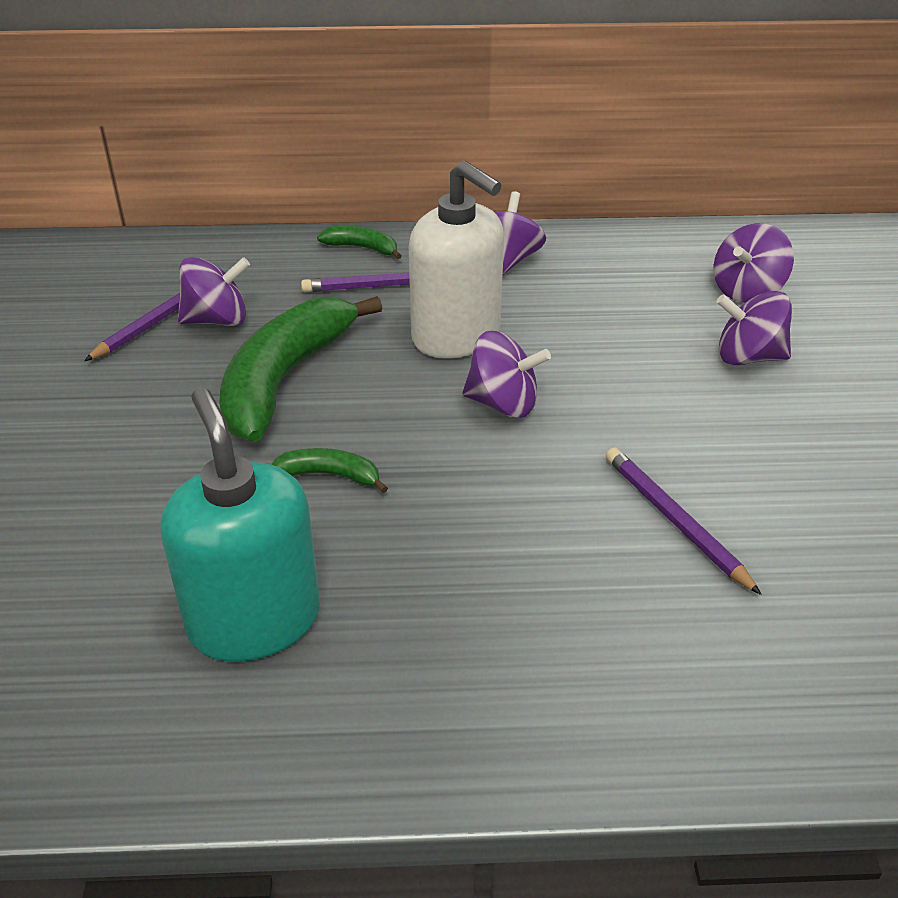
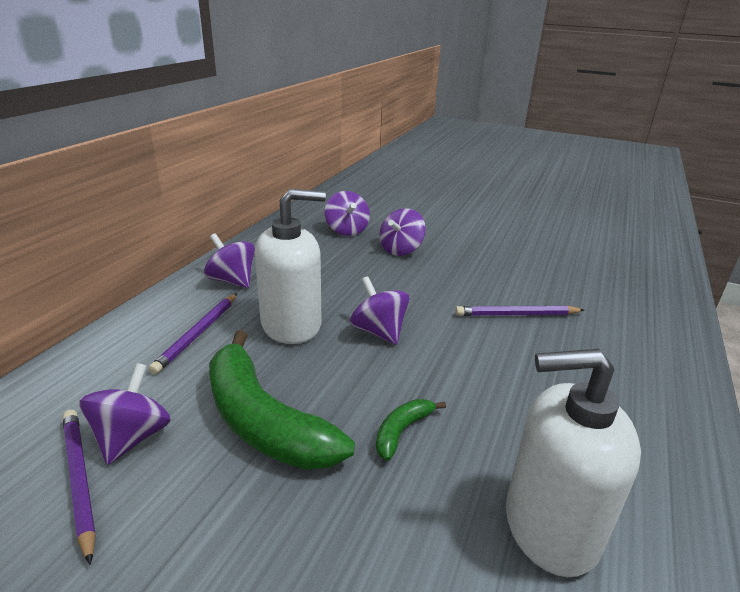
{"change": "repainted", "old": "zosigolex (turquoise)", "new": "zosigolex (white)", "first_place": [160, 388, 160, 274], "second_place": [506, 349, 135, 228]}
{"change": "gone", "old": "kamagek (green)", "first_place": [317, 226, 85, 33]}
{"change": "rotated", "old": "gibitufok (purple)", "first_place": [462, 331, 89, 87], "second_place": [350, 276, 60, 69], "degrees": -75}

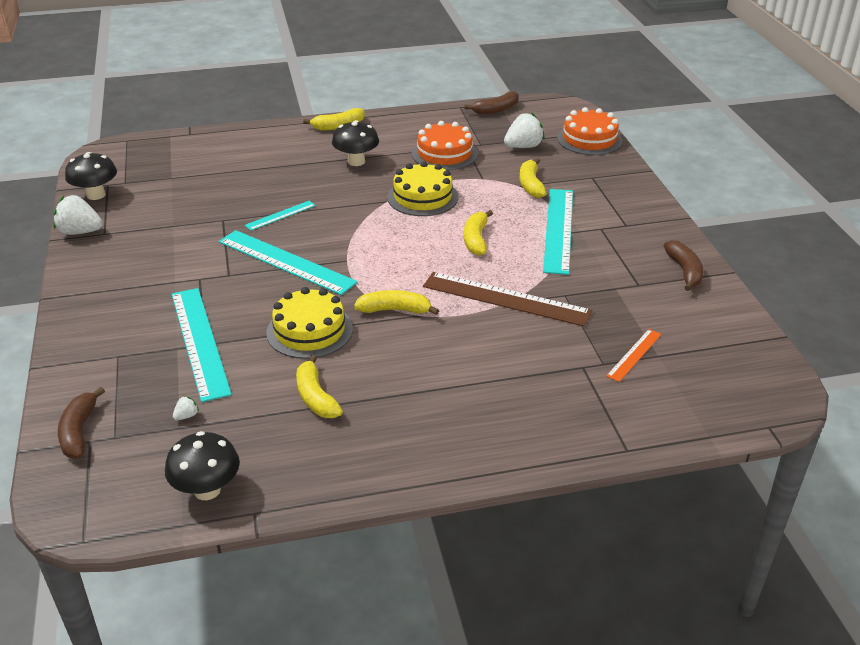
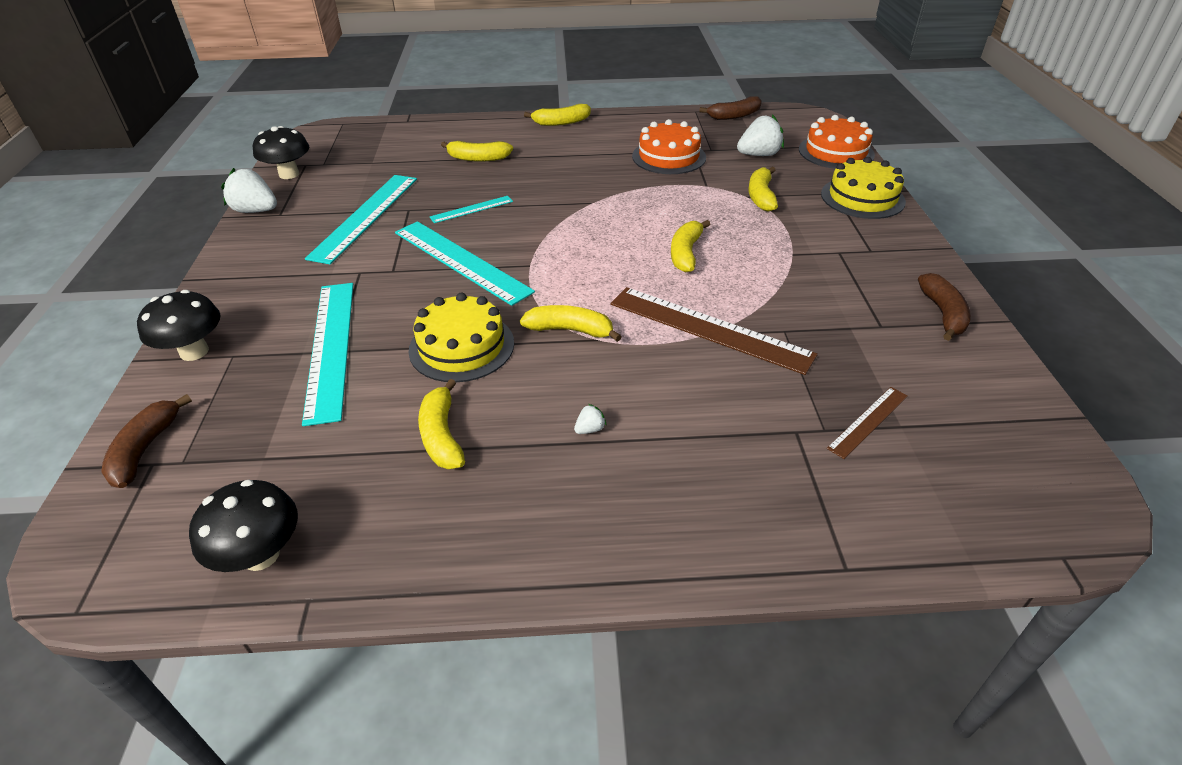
{"change": "shifted", "old": "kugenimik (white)", "first_place": [173, 396, 26, 24], "second_place": [574, 404, 32, 30]}
{"change": "shifted", "old": "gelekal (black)", "first_place": [332, 120, 47, 46], "second_place": [137, 290, 84, 71]}
{"change": "shifted", "old": "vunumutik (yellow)", "first_place": [387, 161, 71, 55], "second_place": [821, 157, 85, 62]}
{"change": "shifted", "old": "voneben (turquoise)", "first_place": [543, 189, 30, 86], "second_place": [305, 175, 112, 89]}
{"change": "repainted", "old": "voneben (orange)", "new": "voneben (brown)", "first_place": [606, 329, 55, 53], "second_place": [827, 387, 81, 72]}
{"change": "new", "new": "kamagek (yellow)", "second_place": [441, 141, 72, 21]}

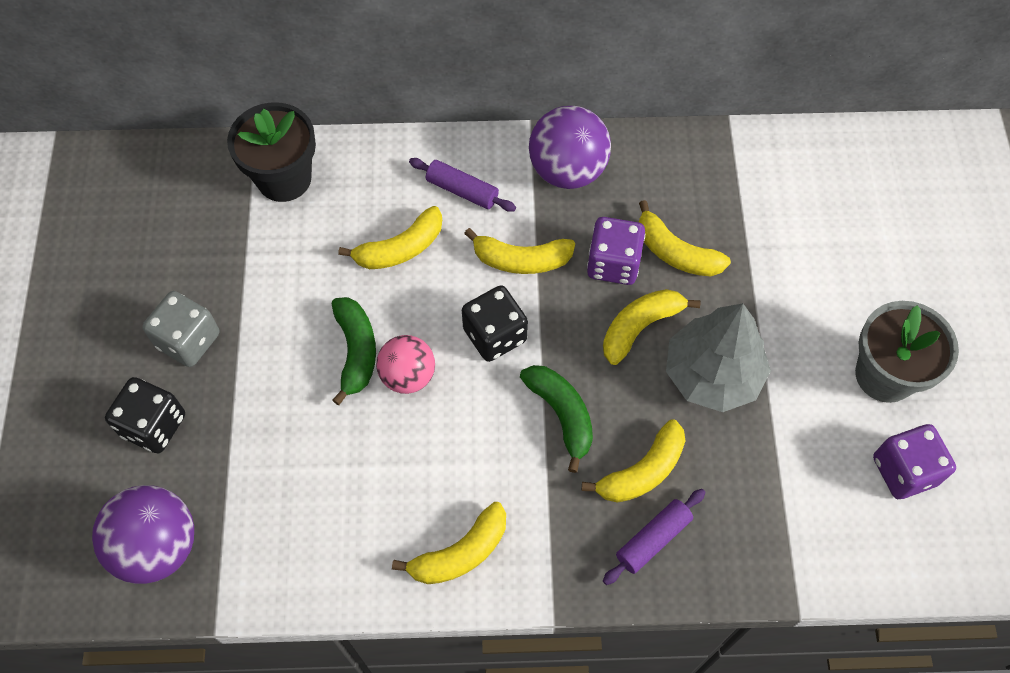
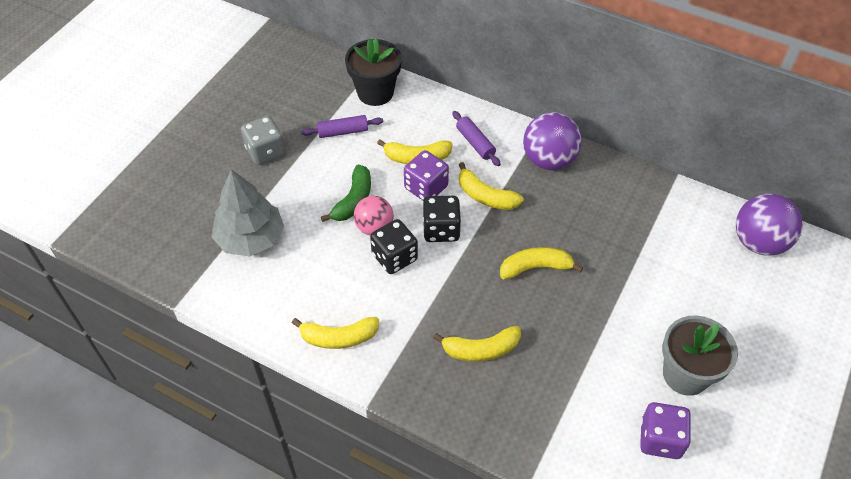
{"change": "shifted", "old": "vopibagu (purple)", "first_place": [92, 485, 102, 99], "second_place": [736, 194, 67, 62]}
{"change": "shifted", "old": "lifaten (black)", "first_place": [105, 377, 80, 77], "second_place": [370, 219, 48, 55]}
{"change": "gone", "old": "kamagek (green)", "first_place": [520, 365, 73, 108]}
{"change": "shifted", "old": "lifaten (purple)", "first_place": [587, 217, 58, 68], "second_place": [404, 150, 45, 51]}
{"change": "shifted", "old": "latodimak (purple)", "first_place": [603, 489, 102, 96], "second_place": [301, 115, 82, 23]}
{"change": "gone", "old": "kamagek (yellow)", "first_place": [639, 200, 92, 77]}
{"change": "shifted", "old": "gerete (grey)", "first_place": [666, 303, 105, 109], "second_place": [212, 169, 72, 87]}

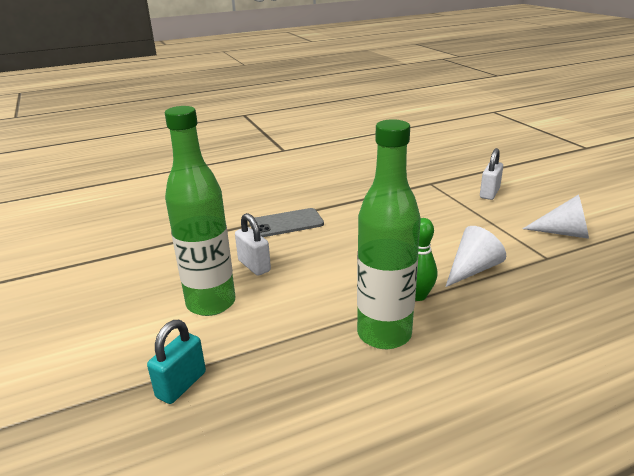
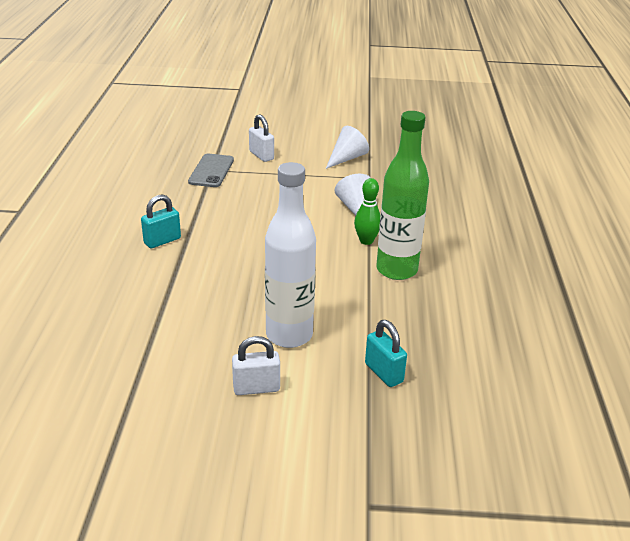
{"change": "repainted", "old": "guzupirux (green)", "new": "guzupirux (white)", "first_place": [165, 106, 71, 210], "second_place": [265, 162, 51, 186]}
{"change": "shifted", "old": "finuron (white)", "first_place": [235, 213, 36, 63], "second_place": [232, 336, 48, 59]}
{"change": "shifted", "old": "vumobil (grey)", "first_place": [249, 208, 75, 29], "second_place": [188, 154, 46, 33]}
{"change": "new", "new": "finuron (turquoise)", "second_place": [141, 194, 40, 54]}

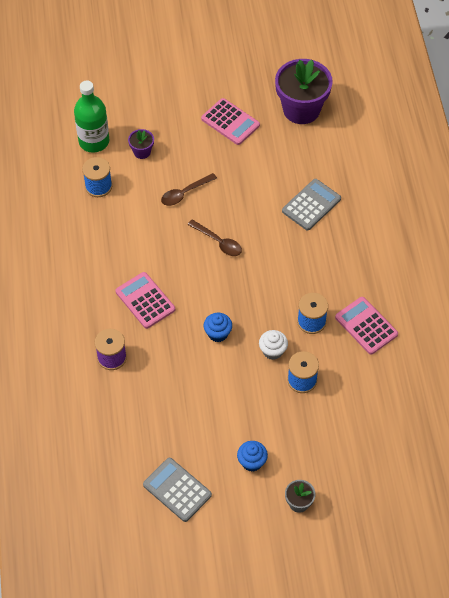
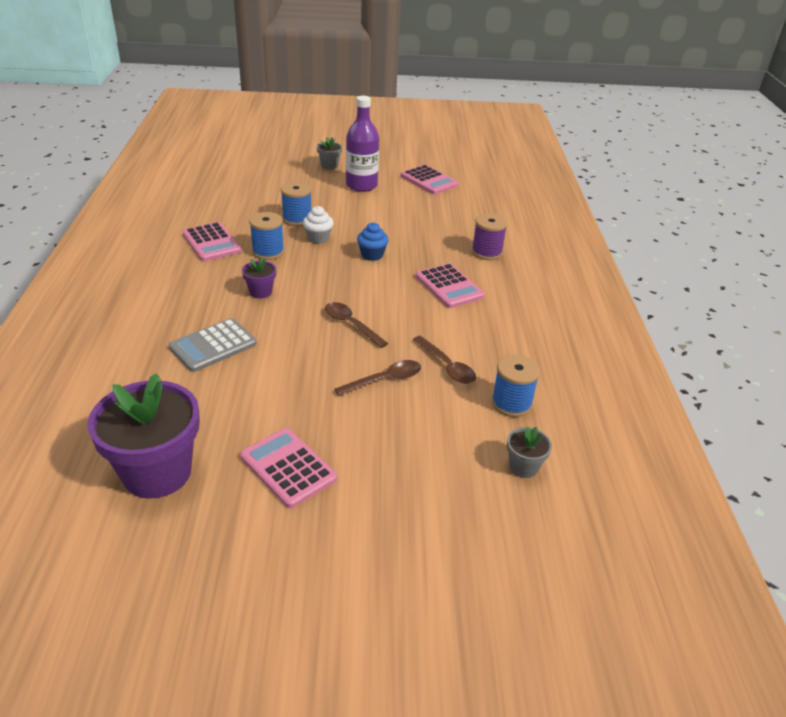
{"change": "swapped", "old": "guzupirux (green)", "new": "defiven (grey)", "first_place": [74, 80, 35, 73], "second_place": [507, 426, 45, 52]}
{"change": "shifted", "old": "defiven (purple)", "first_place": [128, 129, 26, 30], "second_place": [242, 257, 34, 41]}
{"change": "repainted", "old": "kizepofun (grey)", "new": "kizepofun (pink)", "first_place": [143, 458, 69, 64], "second_place": [401, 165, 58, 30]}
{"change": "swapped", "old": "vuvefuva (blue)", "new": "guzupirux (purple)", "first_place": [237, 441, 31, 31], "second_place": [346, 96, 33, 96]}
{"change": "new", "new": "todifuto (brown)", "second_place": [413, 336, 63, 48]}

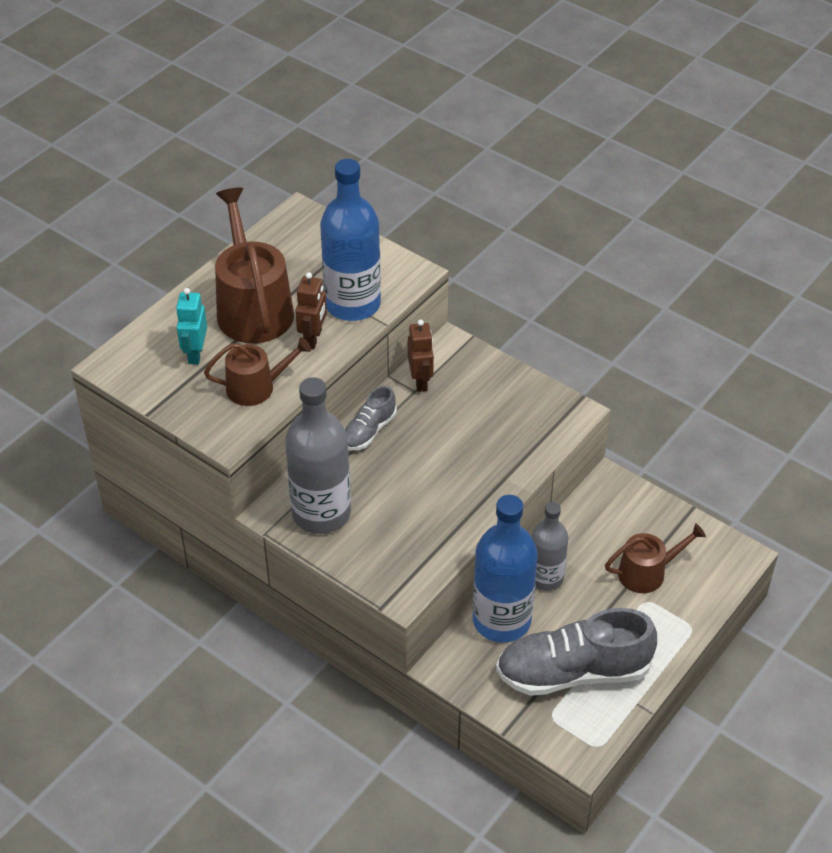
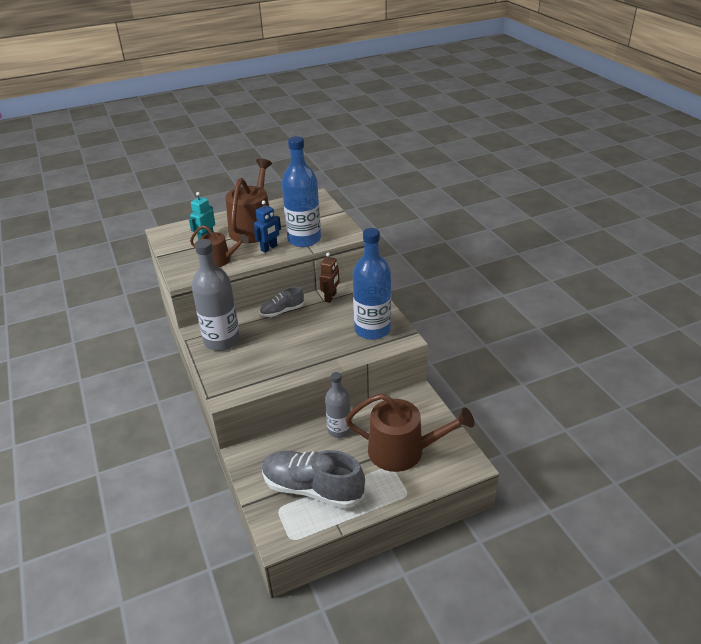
{"change": "repainted", "old": "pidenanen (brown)", "new": "pidenanen (blue)", "first_place": [295, 272, 32, 77], "second_place": [254, 201, 27, 52]}
{"change": "shifted", "old": "guzupirux (blue)", "first_place": [473, 495, 65, 147], "second_place": [353, 228, 38, 112]}
{"change": "scaled", "old": "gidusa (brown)", "first_place": [605, 523, 101, 70], "second_place": [345, 393, 129, 79], "factor": 1.71}

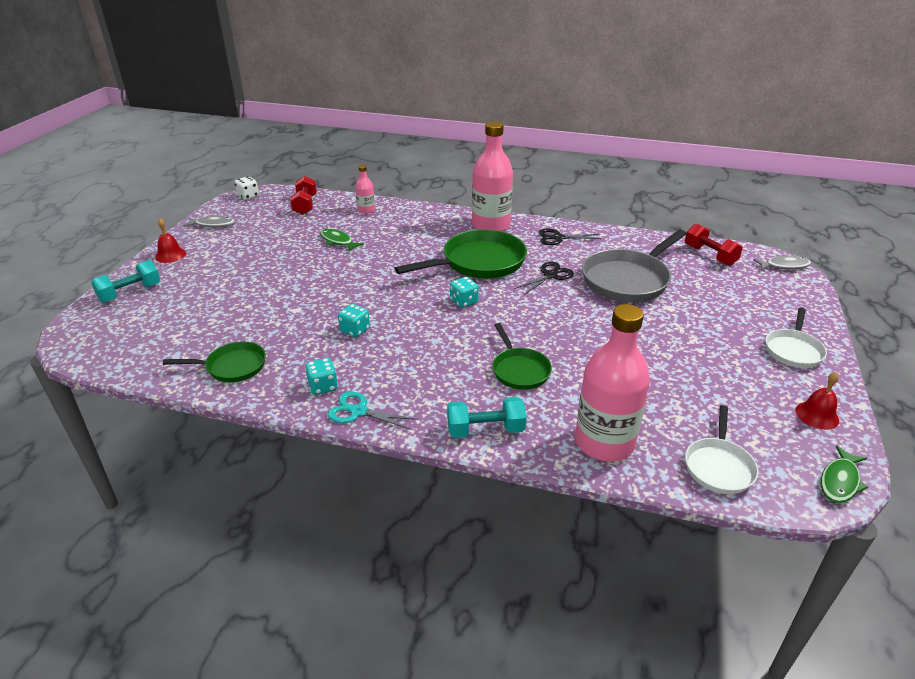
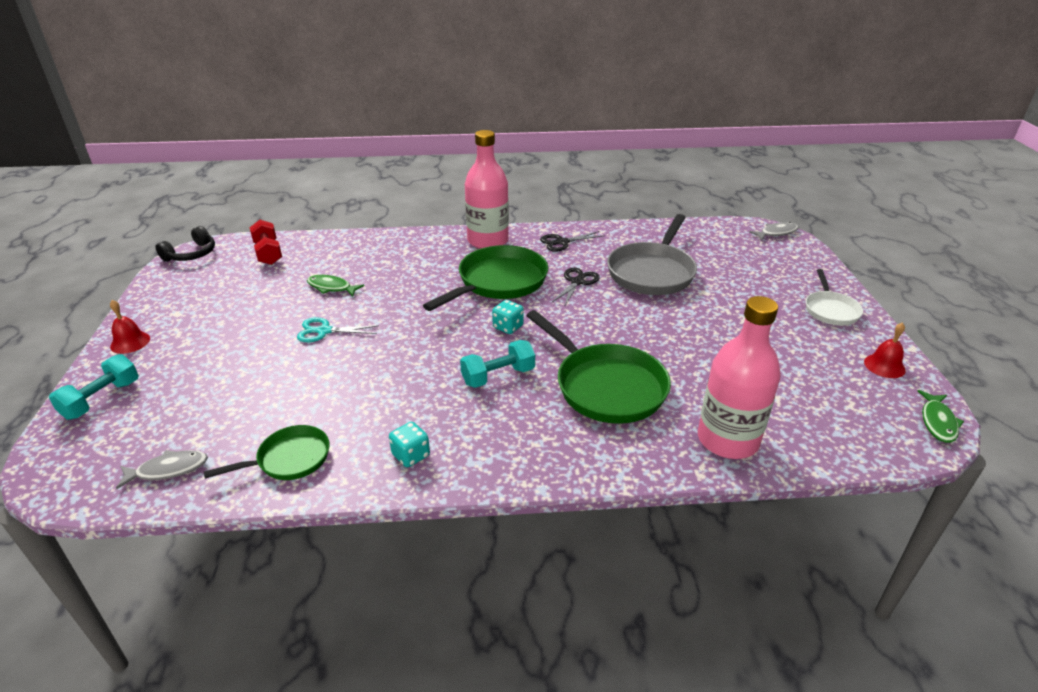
{"change": "shifted", "old": "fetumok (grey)", "first_place": [183, 215, 52, 13], "second_place": [116, 450, 92, 39]}
{"change": "swapped", "old": "lifaten (white)", "new": "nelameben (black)", "first_place": [235, 176, 24, 24], "second_place": [155, 226, 60, 36]}
{"change": "shifted", "old": "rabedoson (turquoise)", "first_place": [328, 392, 90, 38], "second_place": [297, 317, 82, 25]}
{"change": "gone", "old": "lifaten (turquoise)", "first_place": [338, 304, 32, 33]}
{"change": "gone", "old": "guzupirux (pink)", "first_place": [355, 165, 20, 49]}
{"change": "shifted", "old": "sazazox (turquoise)", "first_place": [447, 397, 79, 41], "second_place": [460, 340, 75, 48]}
{"change": "scaled", "old": "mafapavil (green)", "first_place": [492, 323, 60, 67], "second_place": [526, 310, 145, 114], "factor": 1.77}
{"change": "gone", "old": "sazazox (red)", "first_place": [685, 223, 58, 43]}
{"change": "gone", "old": "mafapavil (white)", "first_place": [685, 405, 74, 89]}

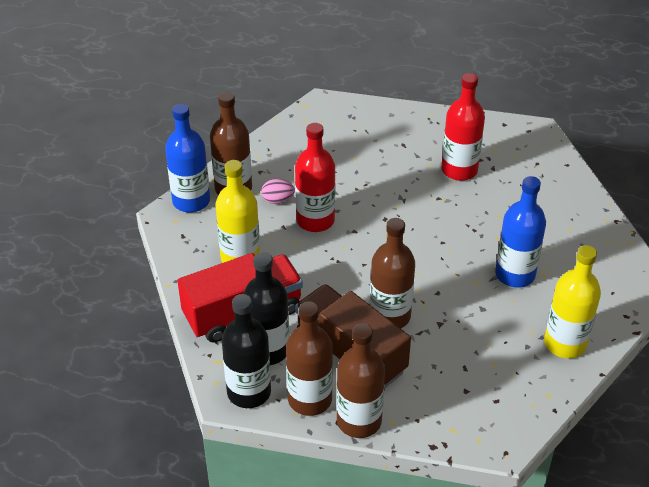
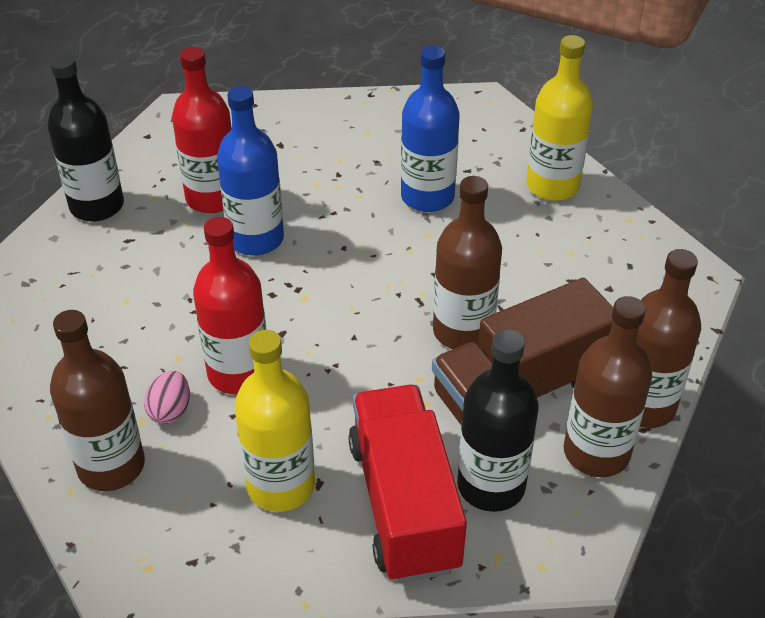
{"change": "shifted", "old": "guzupirux (blue)", "first_place": [165, 104, 45, 108], "second_place": [217, 86, 67, 170]}
{"change": "shifted", "old": "guzupirux (black)", "first_place": [222, 294, 49, 114], "second_place": [48, 54, 76, 167]}

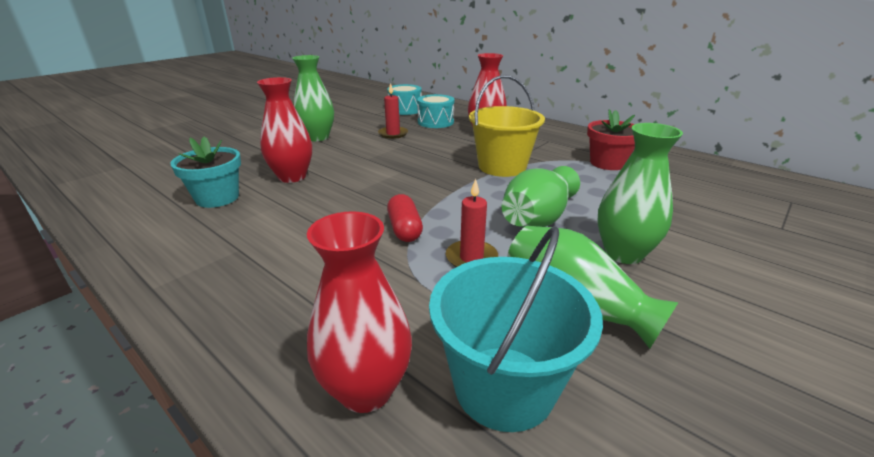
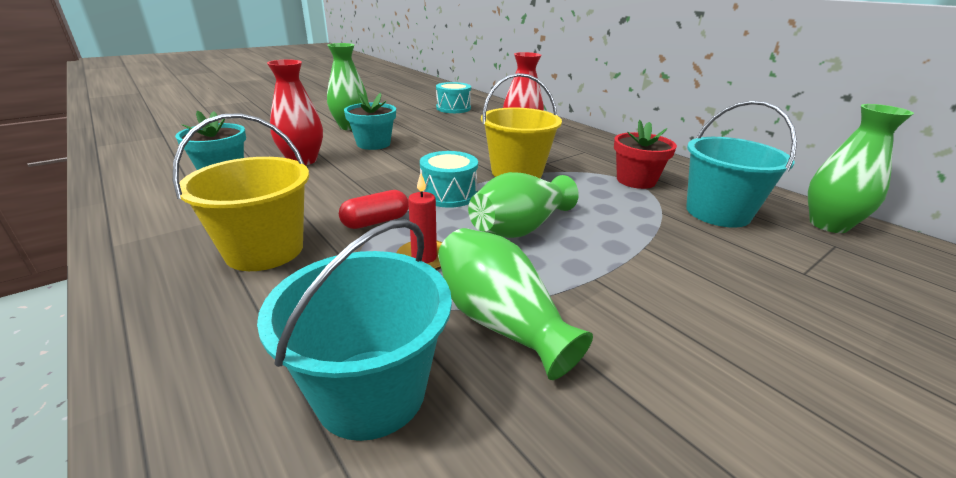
{"change": "gone", "old": "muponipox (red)", "first_place": [307, 211, 105, 202]}
{"change": "gone", "old": "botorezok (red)", "first_place": [378, 83, 30, 56]}
{"change": "rotated", "old": "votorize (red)", "first_place": [387, 194, 36, 48], "second_place": [339, 190, 70, 39], "degrees": 60}
{"change": "shifted", "old": "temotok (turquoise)", "first_place": [417, 94, 37, 34], "second_place": [420, 151, 58, 57]}
{"change": "shifted", "old": "muponipox (green)", "first_place": [598, 123, 85, 141], "second_place": [808, 104, 106, 129]}
{"change": "new", "new": "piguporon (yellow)", "second_place": [173, 113, 136, 158]}
{"change": "new", "new": "defiven (turquoise)", "second_place": [344, 93, 52, 57]}
{"change": "new", "new": "piguporon (turquoise)", "second_place": [686, 100, 111, 128]}

